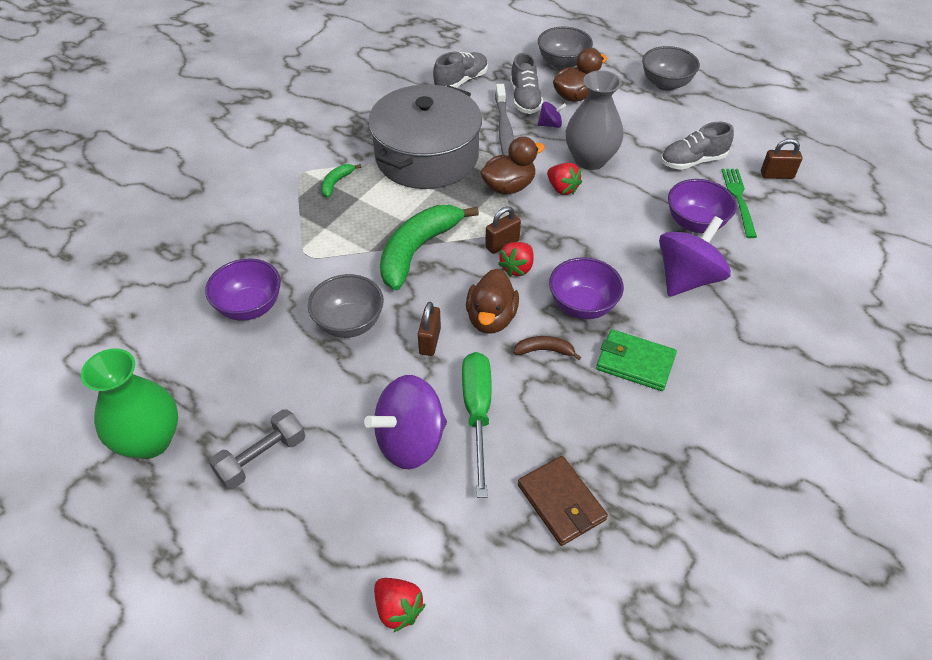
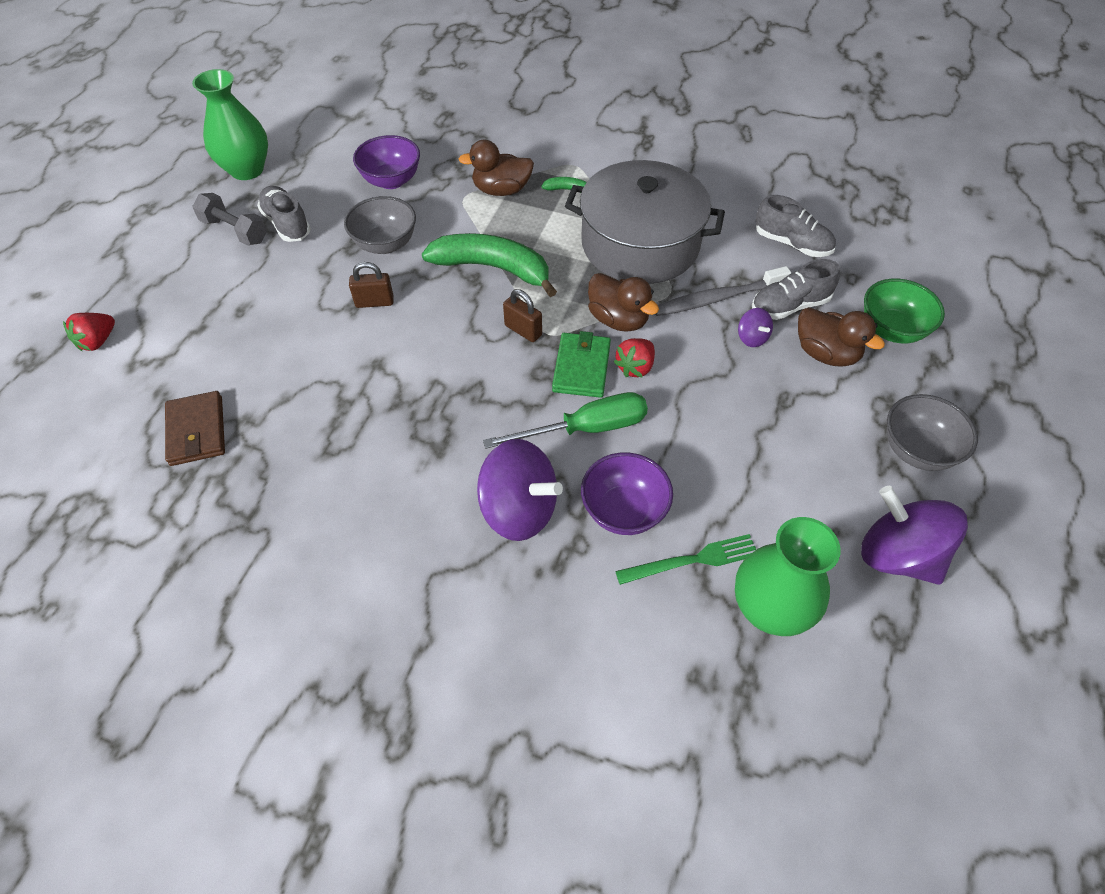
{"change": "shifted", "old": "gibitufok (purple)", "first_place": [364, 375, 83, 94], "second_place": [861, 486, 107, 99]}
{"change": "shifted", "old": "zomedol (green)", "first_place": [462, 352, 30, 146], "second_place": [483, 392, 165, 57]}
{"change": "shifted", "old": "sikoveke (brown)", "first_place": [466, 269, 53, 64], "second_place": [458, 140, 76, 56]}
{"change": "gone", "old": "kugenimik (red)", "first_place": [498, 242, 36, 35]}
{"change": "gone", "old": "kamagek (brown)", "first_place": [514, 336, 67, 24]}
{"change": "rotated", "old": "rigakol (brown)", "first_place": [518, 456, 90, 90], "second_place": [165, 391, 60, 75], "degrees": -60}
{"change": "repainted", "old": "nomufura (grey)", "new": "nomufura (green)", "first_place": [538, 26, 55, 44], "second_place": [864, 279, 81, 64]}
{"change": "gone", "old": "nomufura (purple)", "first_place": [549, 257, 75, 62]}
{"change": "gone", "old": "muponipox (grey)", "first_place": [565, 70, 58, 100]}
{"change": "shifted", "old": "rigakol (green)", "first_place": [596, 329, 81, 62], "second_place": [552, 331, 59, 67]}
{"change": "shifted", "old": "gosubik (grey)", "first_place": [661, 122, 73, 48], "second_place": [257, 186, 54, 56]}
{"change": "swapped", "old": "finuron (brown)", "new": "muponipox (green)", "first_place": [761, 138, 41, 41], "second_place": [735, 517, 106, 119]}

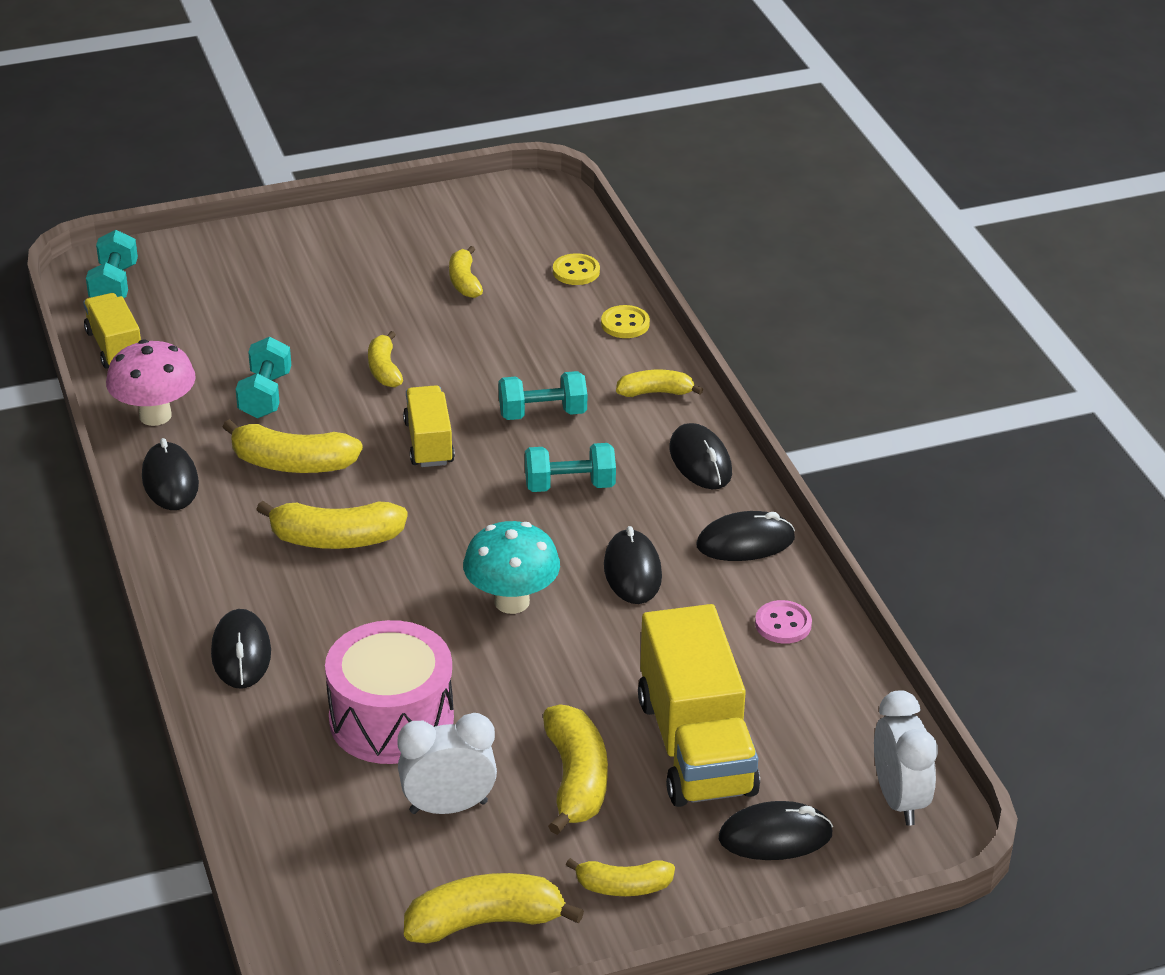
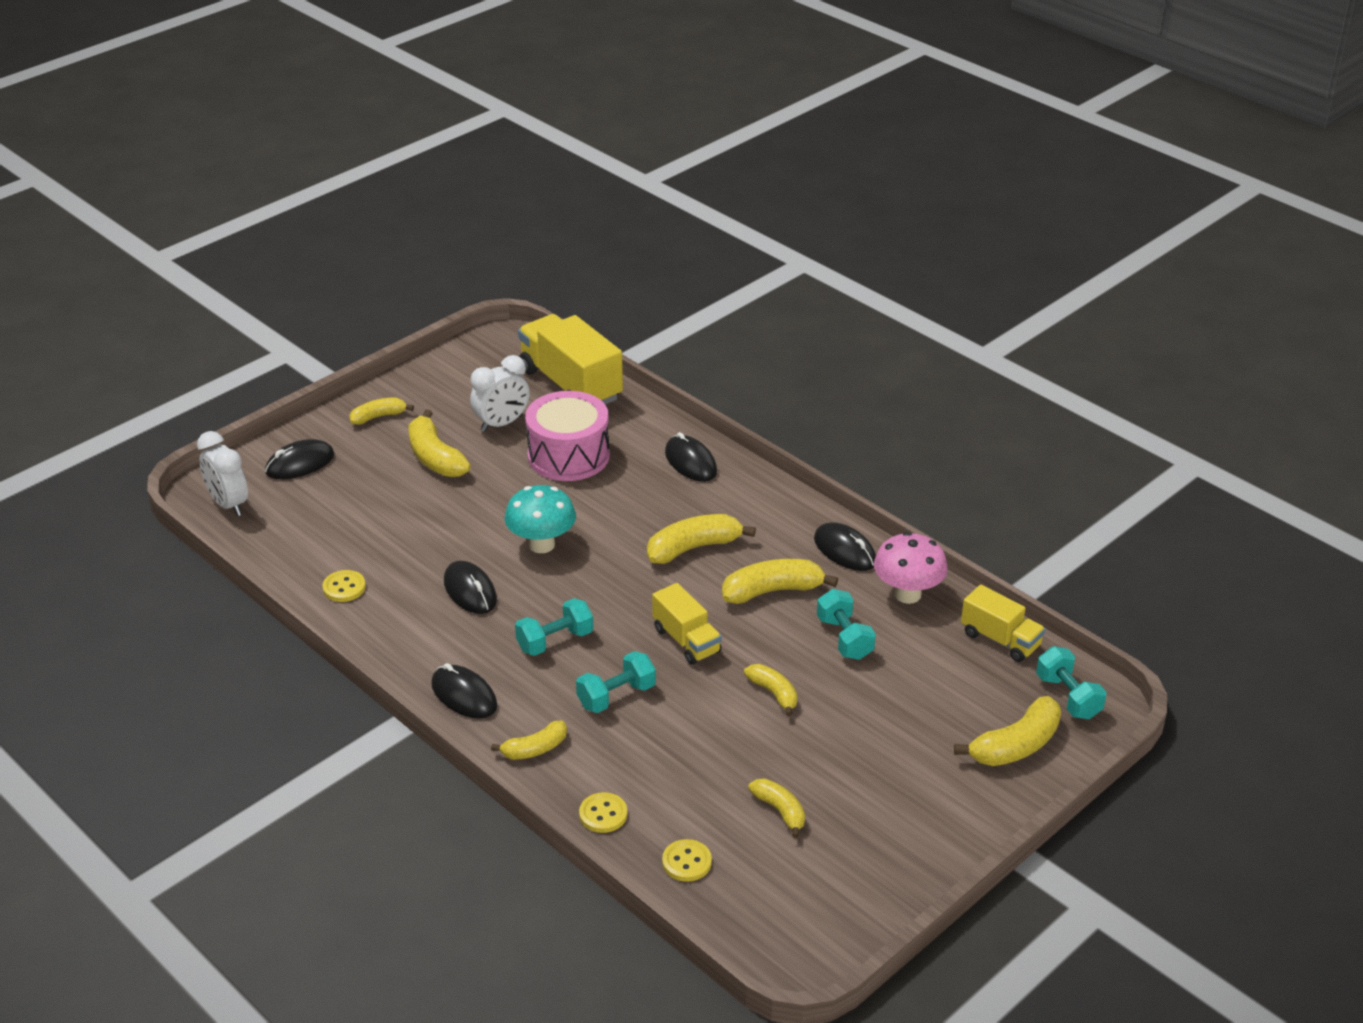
{"change": "shifted", "old": "kamagek (yellow)", "first_place": [404, 873, 180, 70], "second_place": [954, 696, 107, 70]}
{"change": "shifted", "old": "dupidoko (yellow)", "first_place": [638, 604, 122, 203], "second_place": [518, 314, 105, 91]}
{"change": "gone", "old": "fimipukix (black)", "first_place": [697, 511, 98, 50]}
{"change": "repainted", "old": "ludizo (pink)", "new": "ludizo (yellow)", "first_place": [755, 600, 57, 44], "second_place": [322, 570, 44, 32]}

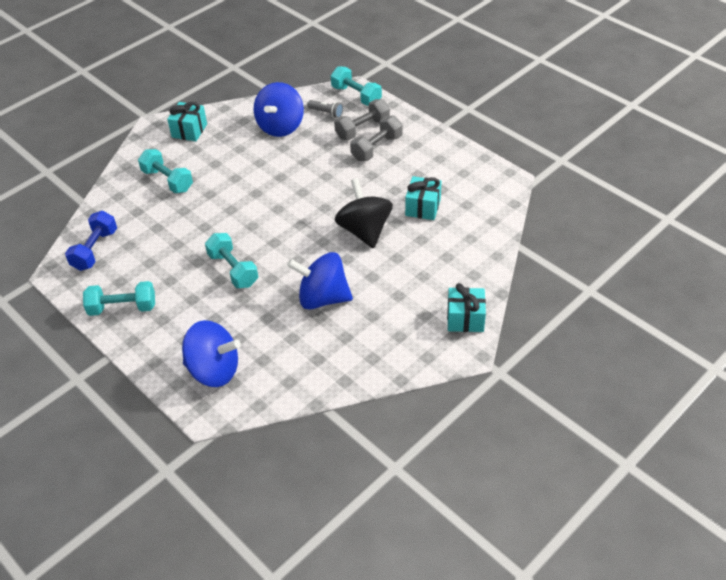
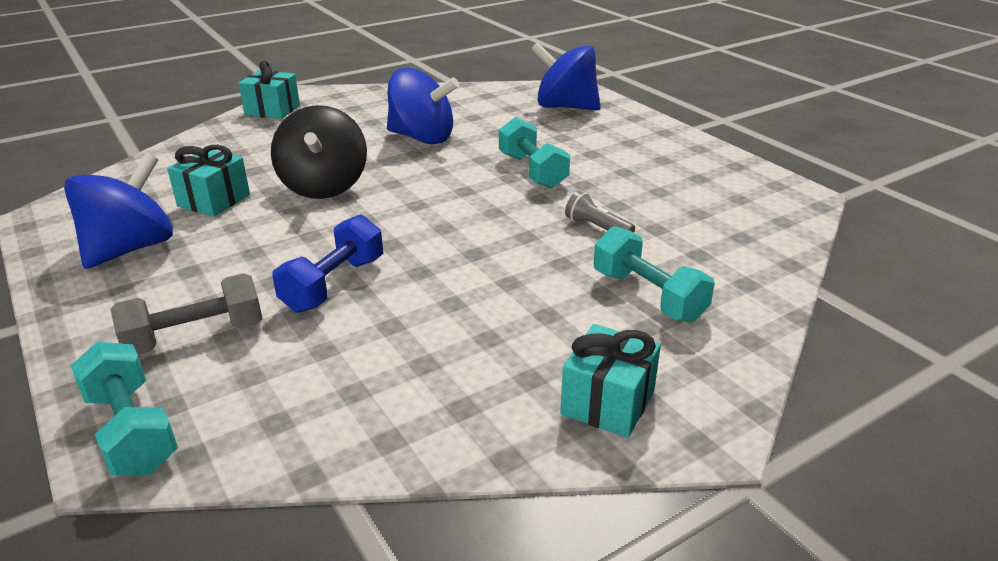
{"change": "shifted", "old": "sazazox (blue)", "first_place": [65, 211, 52, 60], "second_place": [272, 214, 111, 99]}
{"change": "gone", "old": "sazazox (turquoise)", "first_place": [83, 281, 72, 35]}
{"change": "shifted", "old": "gibitufok (blue)", "first_place": [254, 82, 50, 55], "second_place": [64, 153, 109, 116]}
{"change": "shifted", "old": "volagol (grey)", "first_place": [307, 100, 36, 18], "second_place": [565, 191, 70, 42]}
{"change": "gone", "old": "sazazox (grey)", "first_place": [350, 115, 52, 46]}

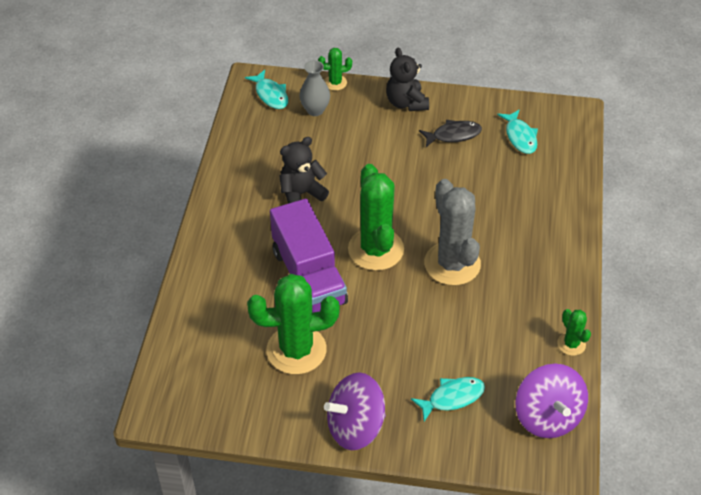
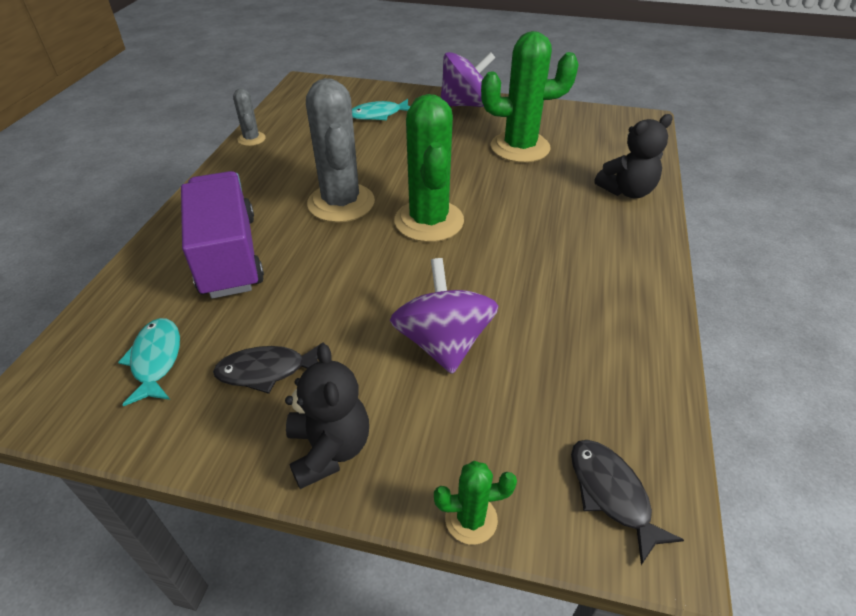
{"change": "repainted", "old": "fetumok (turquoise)", "new": "fetumok (black)", "first_place": [245, 70, 43, 39], "second_place": [571, 440, 113, 125]}
{"change": "shifted", "old": "dupidoko (purple)", "first_place": [270, 199, 78, 114], "second_place": [181, 171, 83, 128]}
{"change": "shifted", "old": "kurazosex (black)", "first_place": [279, 137, 50, 67], "second_place": [594, 114, 79, 84]}
{"change": "gone", "old": "muponipox (grey)", "first_place": [300, 60, 30, 56]}
{"change": "shifted", "old": "gibitufok (purple)", "first_place": [515, 364, 73, 74], "second_place": [390, 258, 109, 116]}
{"change": "repainted", "old": "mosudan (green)", "new": "mosudan (grey)", "first_place": [557, 309, 34, 47], "second_place": [233, 89, 33, 57]}

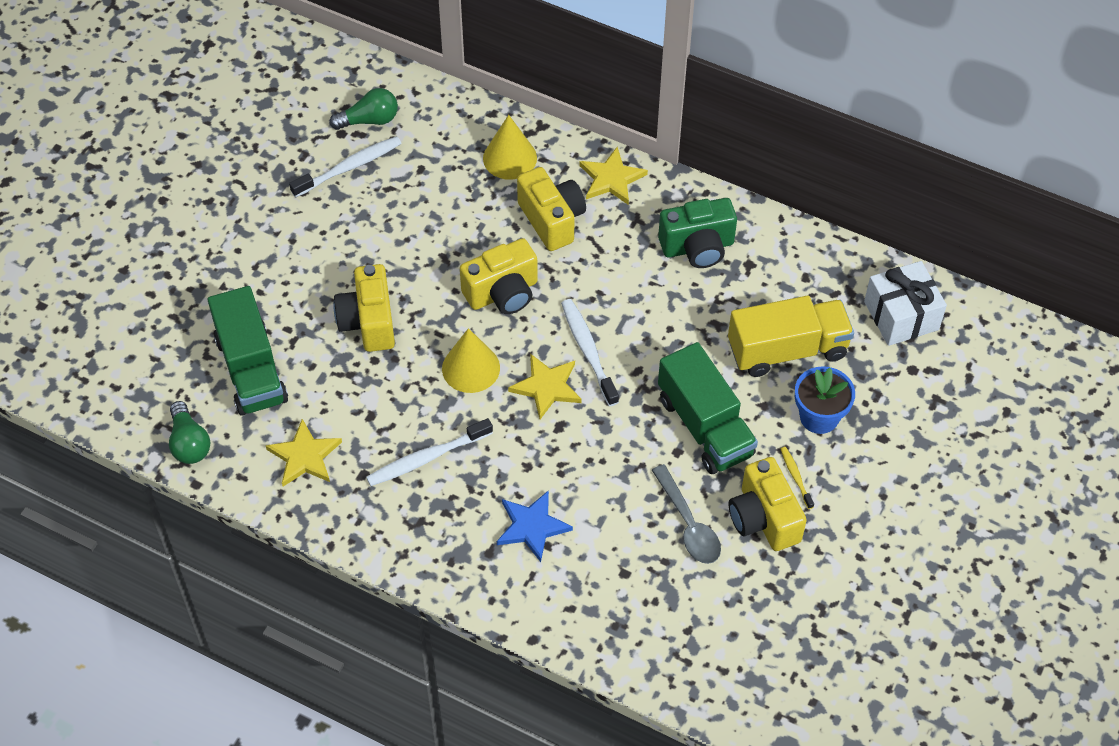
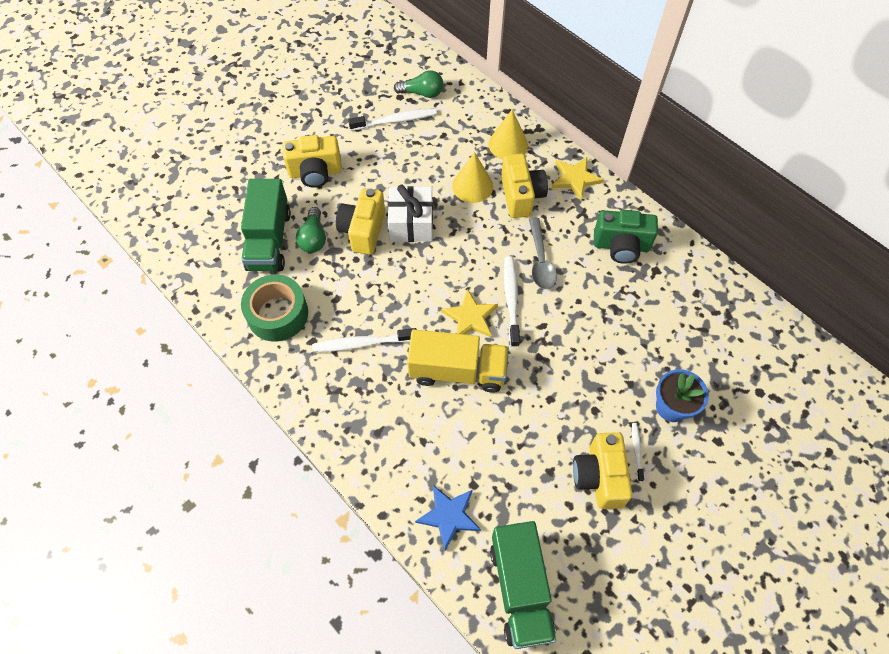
{"change": "shifted", "old": "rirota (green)", "first_place": [169, 401, 41, 63], "second_place": [296, 207, 30, 46]}
{"change": "swapped", "old": "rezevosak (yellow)", "new": "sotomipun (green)", "first_place": [266, 419, 76, 68], "second_place": [241, 275, 67, 66]}
{"change": "shifted", "old": "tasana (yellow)", "first_place": [442, 328, 58, 65], "second_place": [452, 152, 41, 51]}
{"change": "shifted", "old": "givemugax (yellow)", "first_place": [460, 238, 78, 76], "second_place": [282, 135, 60, 53]}
{"change": "shifted", "old": "rezevosak (blue)", "first_place": [497, 490, 76, 72], "second_place": [415, 485, 66, 65]}
{"change": "shifted", "old": "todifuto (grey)", "first_place": [652, 464, 69, 100], "second_place": [529, 218, 28, 71]}
{"change": "shifted", "old": "dupidoko (green)", "first_place": [658, 342, 100, 132], "second_place": [490, 521, 66, 128]}
{"change": "shifted", "old": "dupidoko (yellow)", "first_place": [728, 296, 126, 81], "second_place": [407, 330, 102, 63]}
{"change": "repainted", "old": "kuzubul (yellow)", "new": "kuzubul (white)", "first_place": [781, 447, 33, 62], "second_place": [632, 423, 12, 58]}
{"change": "shifted", "old": "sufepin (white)", "first_place": [864, 261, 83, 85], "second_place": [388, 185, 45, 57]}

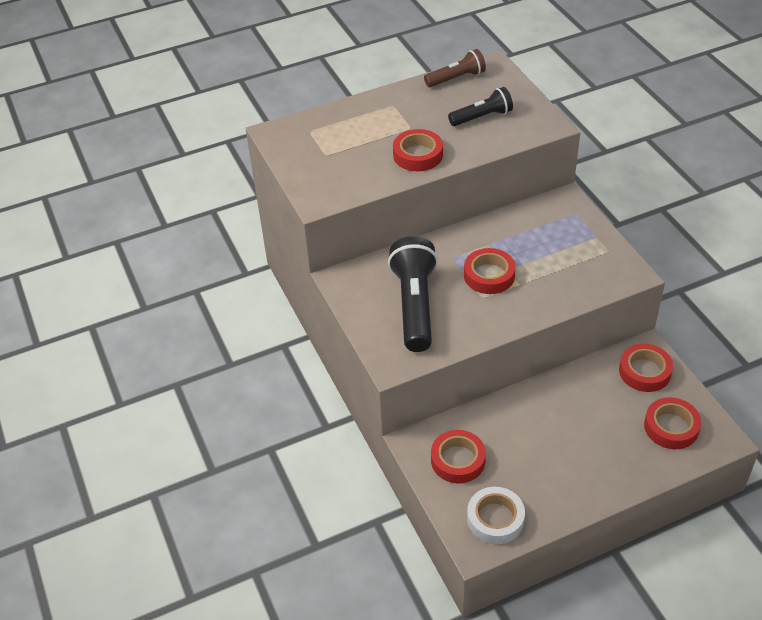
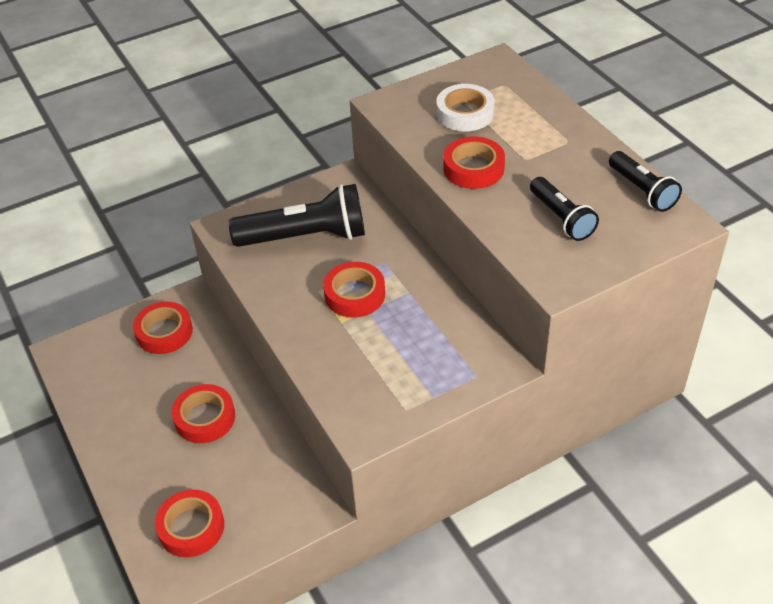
{"change": "repainted", "old": "volagol (brown)", "new": "volagol (black)", "first_place": [424, 49, 62, 38], "second_place": [609, 151, 73, 61]}
{"change": "shifted", "old": "sotomipun (white)", "first_place": [467, 487, 58, 57], "second_place": [436, 84, 59, 48]}
{"change": "shifted", "old": "sotomipun (red)", "first_place": [619, 344, 54, 48], "second_place": [172, 384, 63, 59]}

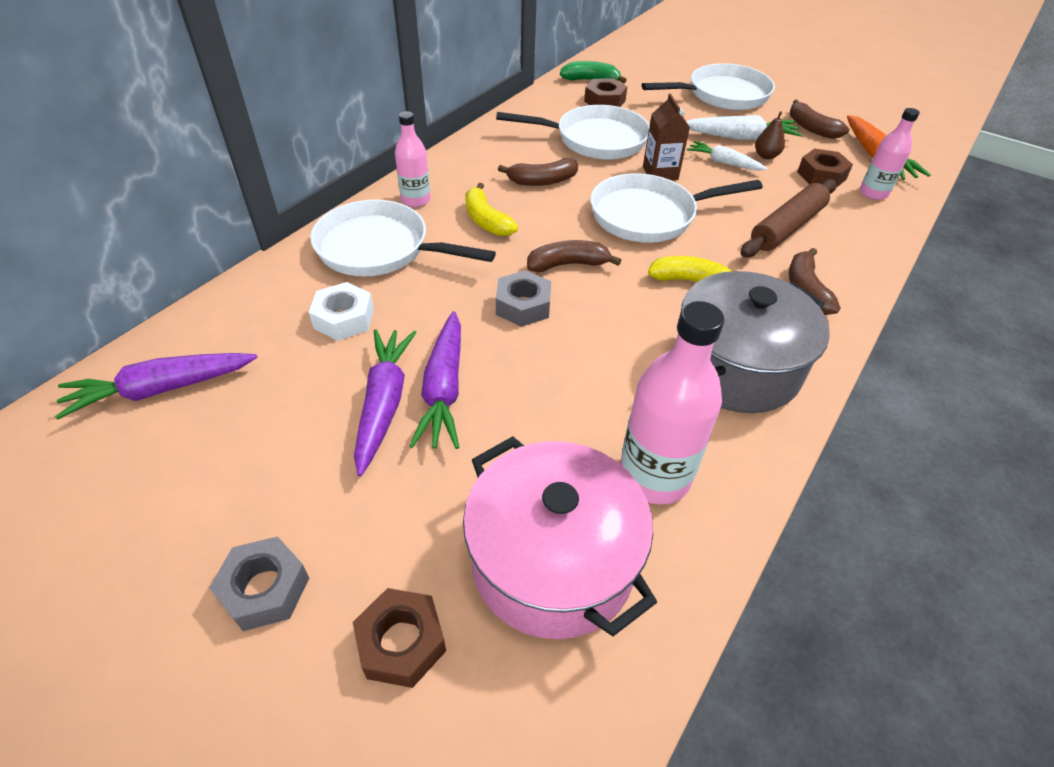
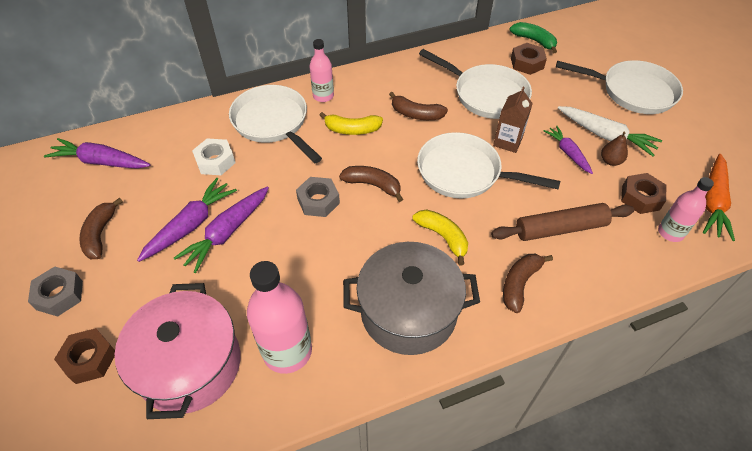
{"change": "rotated", "old": "kamagek (yellow)", "first_place": [465, 183, 53, 53], "second_place": [319, 112, 64, 23], "degrees": -90}
{"change": "repainted", "old": "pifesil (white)", "new": "pifesil (purple)", "first_place": [687, 141, 80, 29], "second_place": [544, 126, 49, 48]}
{"change": "shifted", "old": "kamagek (brown)", "first_place": [790, 100, 59, 39], "second_place": [79, 198, 44, 61]}

